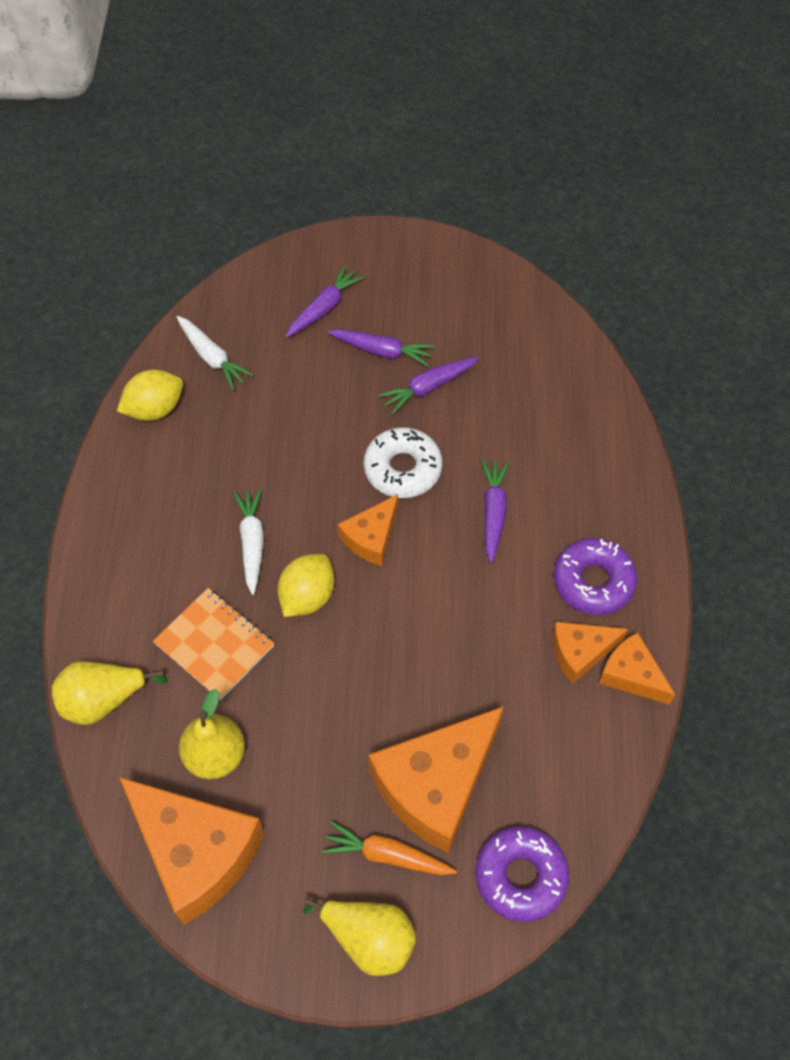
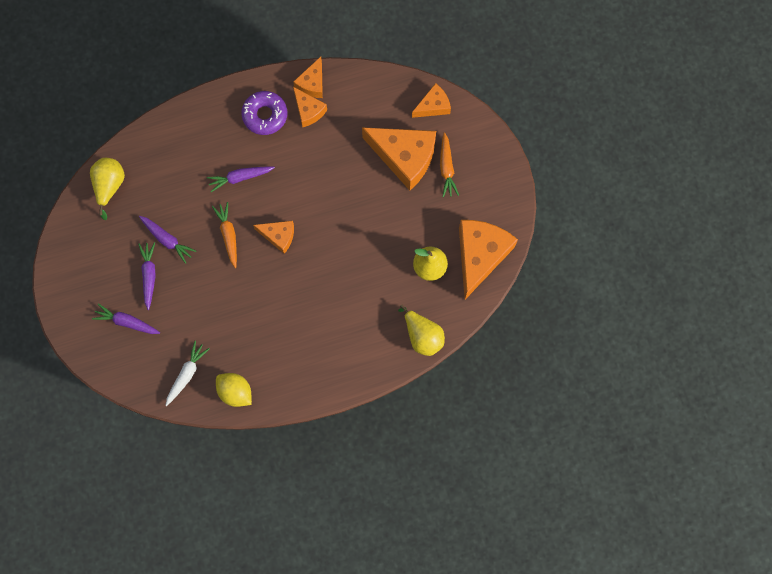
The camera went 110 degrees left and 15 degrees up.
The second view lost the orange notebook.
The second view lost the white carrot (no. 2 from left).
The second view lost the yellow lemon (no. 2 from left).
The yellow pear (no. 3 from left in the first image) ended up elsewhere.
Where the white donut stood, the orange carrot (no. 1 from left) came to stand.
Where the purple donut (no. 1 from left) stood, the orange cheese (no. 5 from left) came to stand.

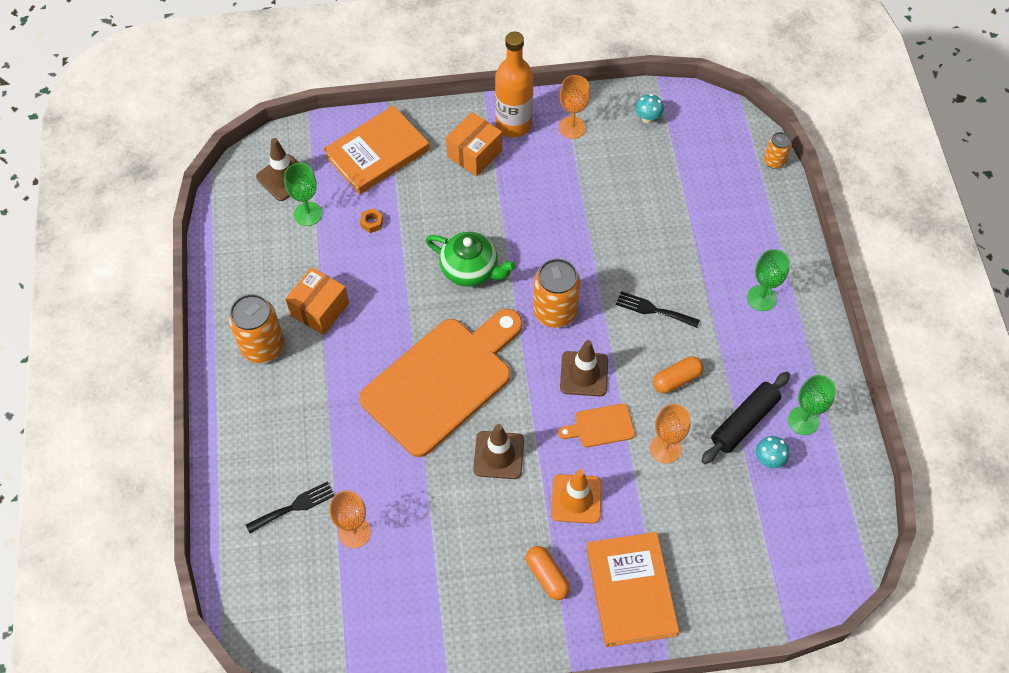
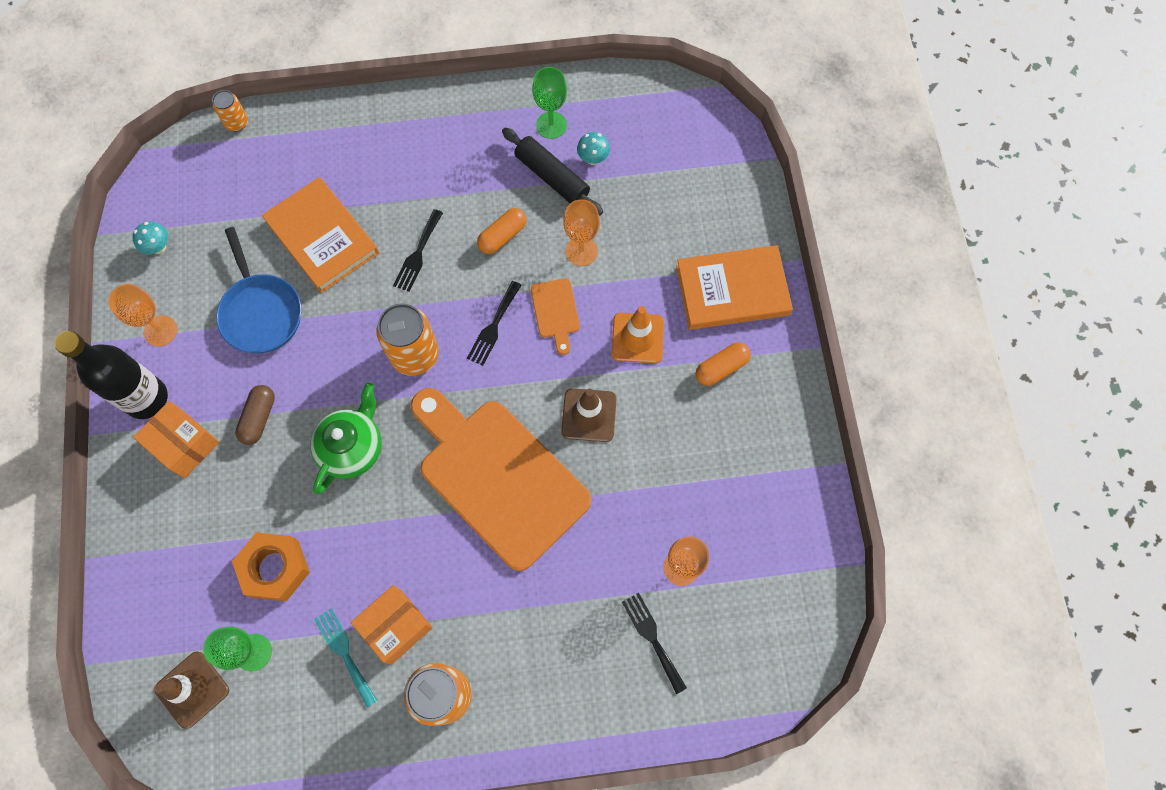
The camera went 90 degrees left and 10 degrees up.
The orange box (no. 1 from left in the first image) ended up facing another way, 75 degrees counterclockwise from before.
The orange book (no. 1 from left) ended up elsewhere.
The size of the orange nut changed by a factor of 2.33.
What was the orange bottle turned into the black bottle.
Where the brown traffic cone (no. 3 from left) stood, the black fork (no. 2 from left) came to stand.
The orange capsule (no. 2 from left in the first image) ended up facing another way, 75 degrees clockwise from before.
The second view lost the green goblet (no. 2 from left).
The second view gained the blue pan.
The second view gained the brown capsule.
The second view gained the turquoise fork.

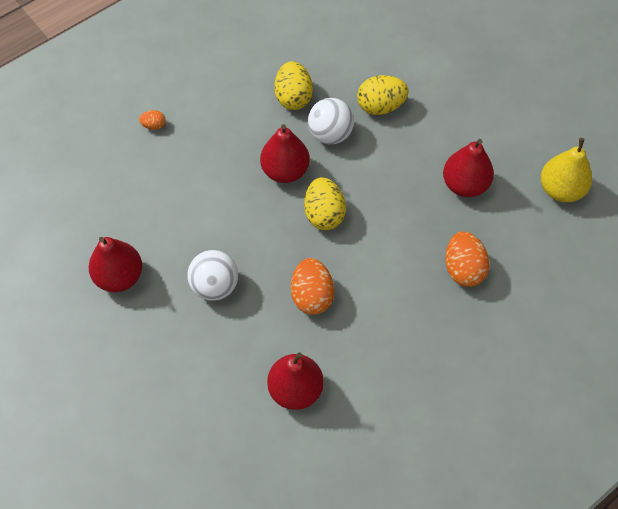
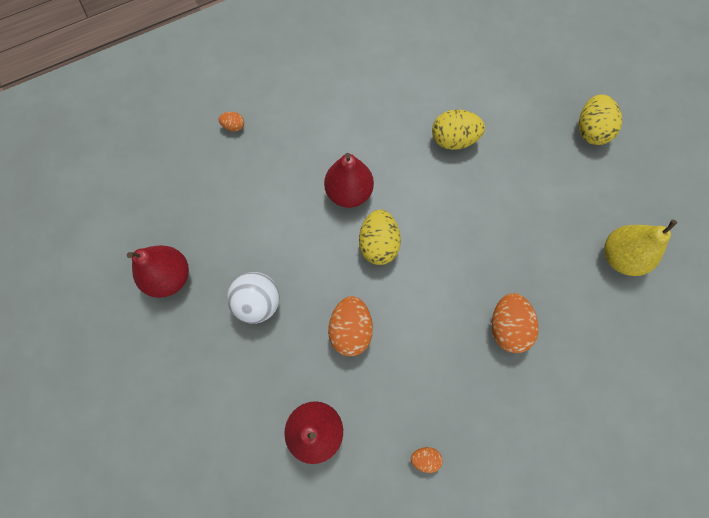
The camera went 10 degrees right and 10 degrees up.
The yellow egg (no. 1 from left in the first image) ended up elsewhere.
The second view lost the white ball (no. 2 from left).
The second view lost the red pear (no. 4 from left).
The second view gained the orange egg (no. 3 from left).

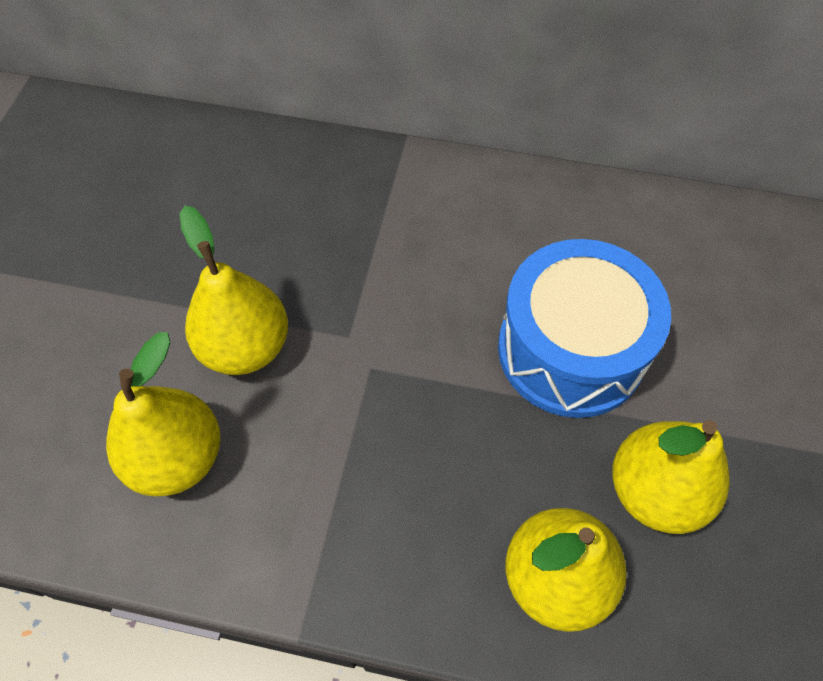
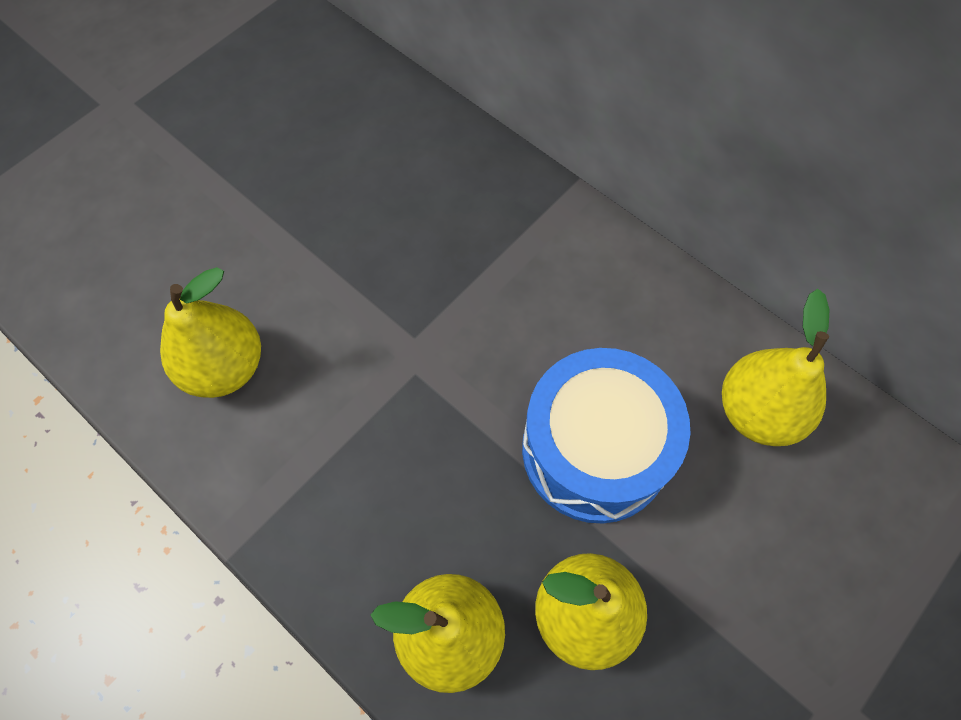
The camera went 30 degrees right and 5 degrees up.
The yellow pear (no. 2 from left in the first image) ended up elsewhere.

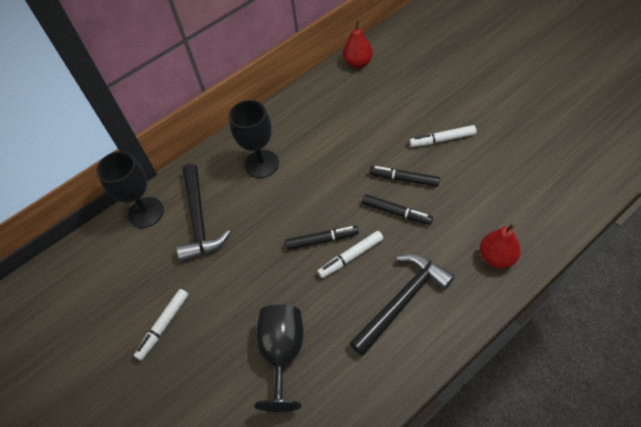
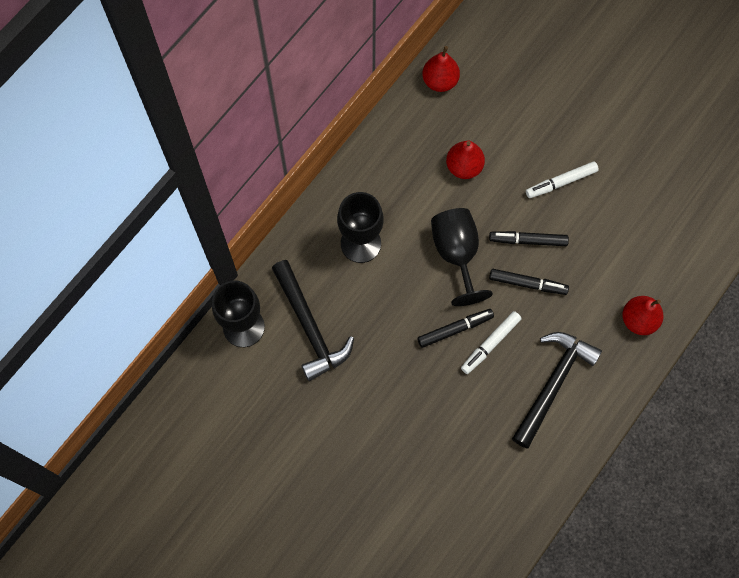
The camera went 20 degrees left and 15 degrees up.
The second view lost the white marker (no. 1 from left).
The black goblet (no. 3 from left) ended up elsewhere.
The second view gained the red pear (no. 2 from left).

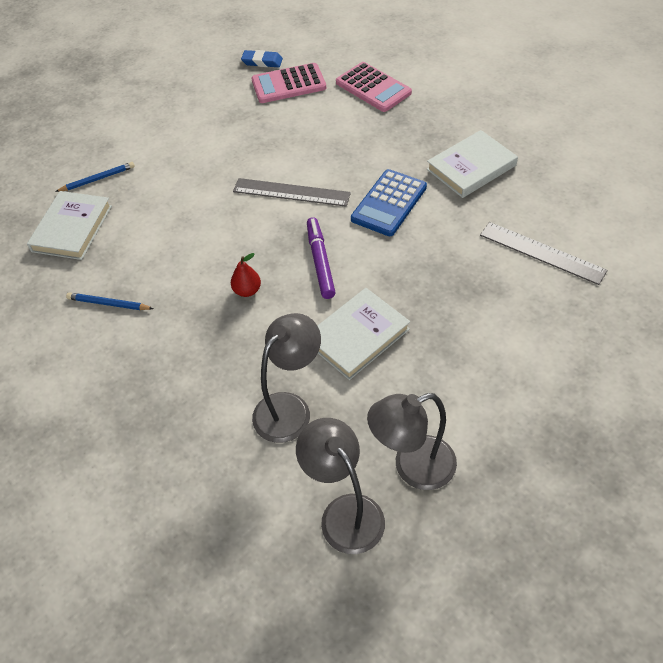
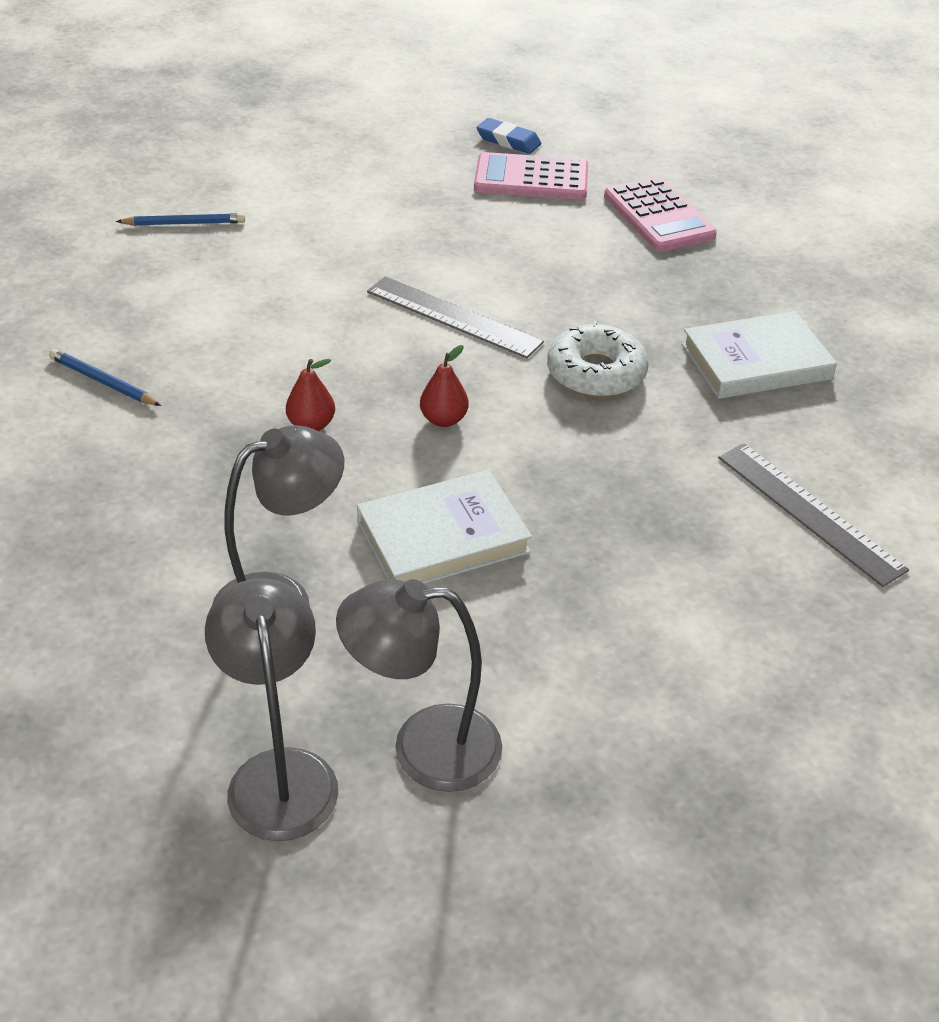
The camera went 15 degrees right and 10 degrees down.
The second view lost the white book (no. 1 from left).
Where the purple marker stood, the red pear (no. 2 from left) came to stand.
Where the blue calculator stood, the white donut came to stand.

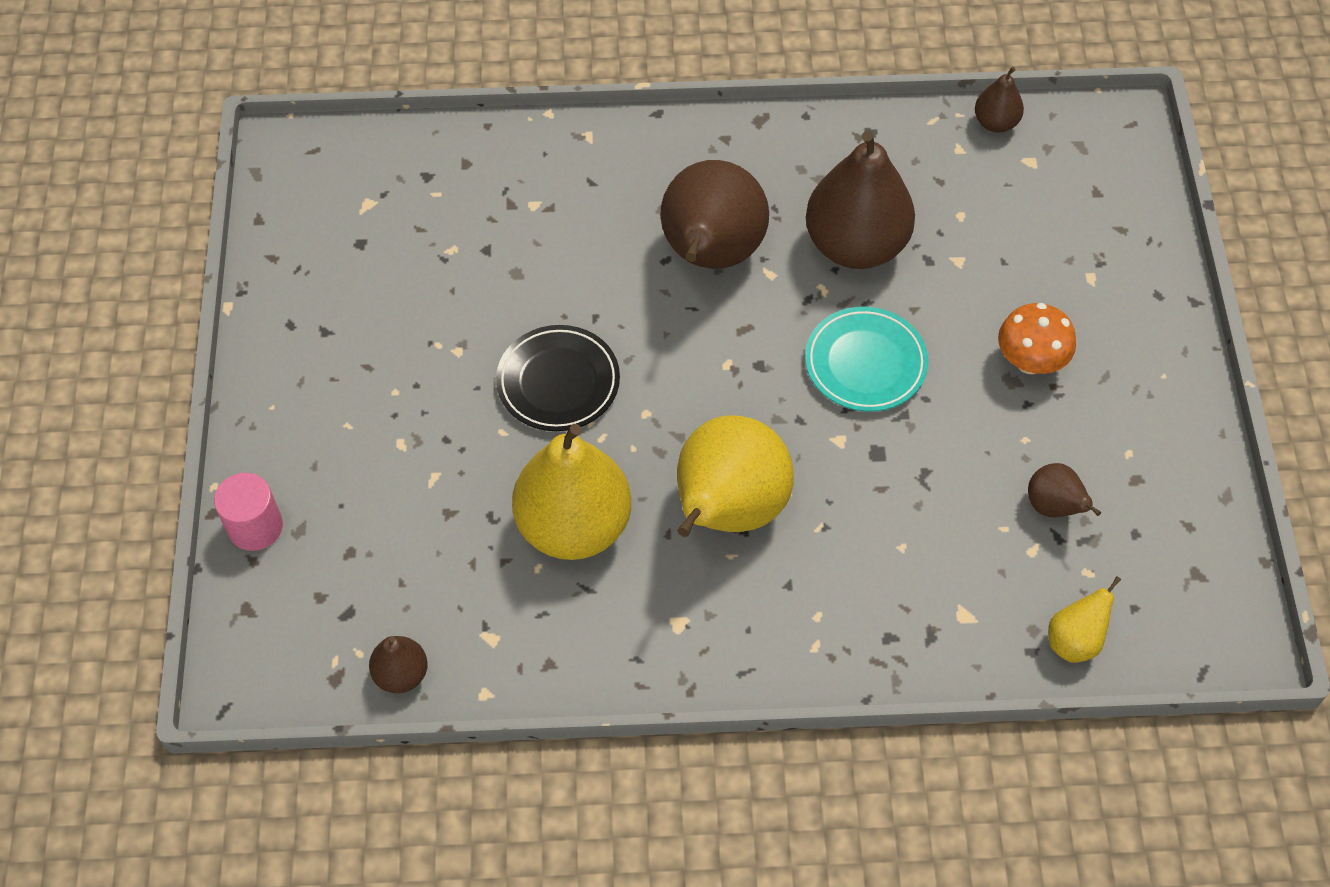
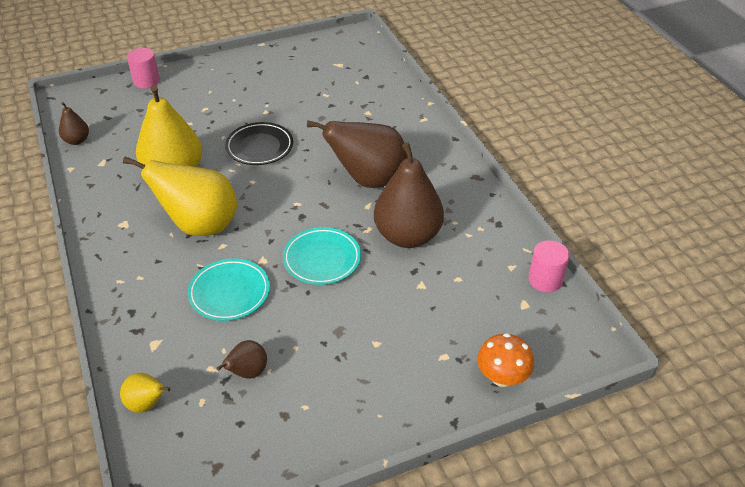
The camera went 70 degrees right and 15 degrees down.
Where the brown pear (no. 4 from left) stood, the pink cylinder (no. 2 from left) came to stand.
The orange mushroom ended up elsewhere.
The second view gained the turquoise plate (no. 1 from left).

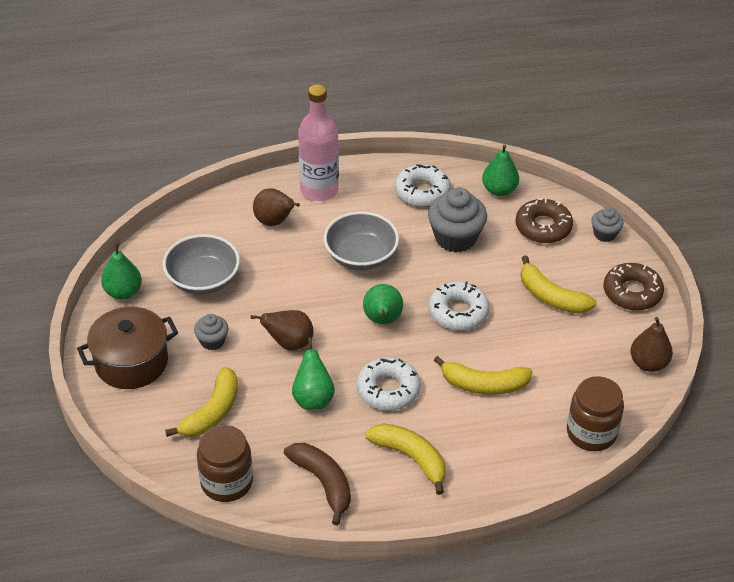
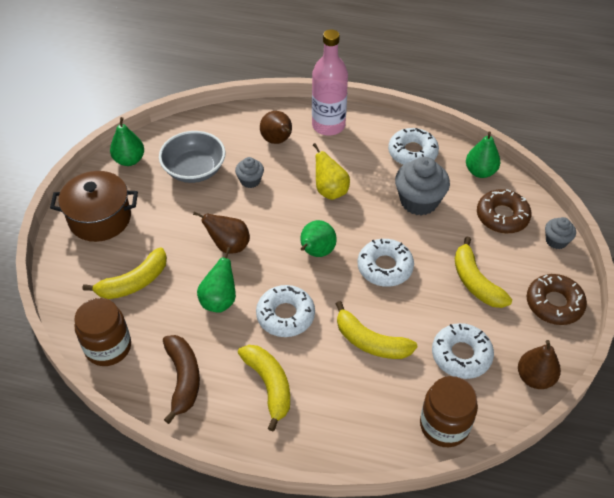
The camera went 25 degrees right and 5 degrees up.
The grey cupcake (no. 1 from left) ended up elsewhere.
Where the grey bowl (no. 2 from left) stood, the yellow pear came to stand.
The second view gained the white donut (no. 4 from left).

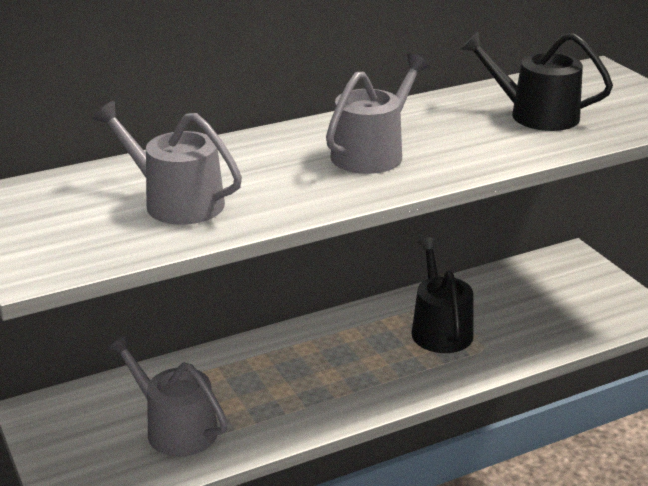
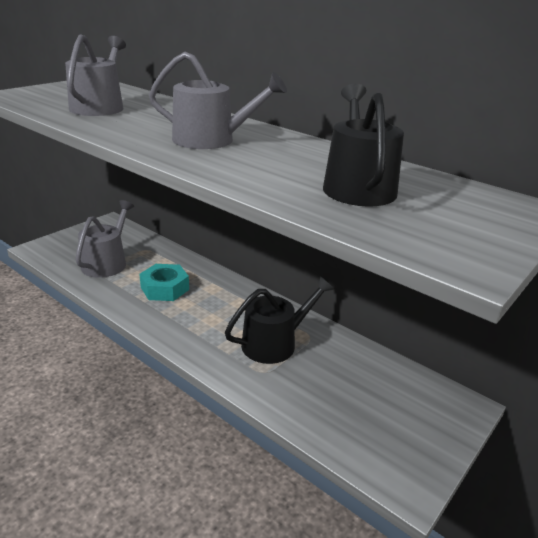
The camera went 65 degrees right and 0 degrees up.
The second view gained the turquoise nut.

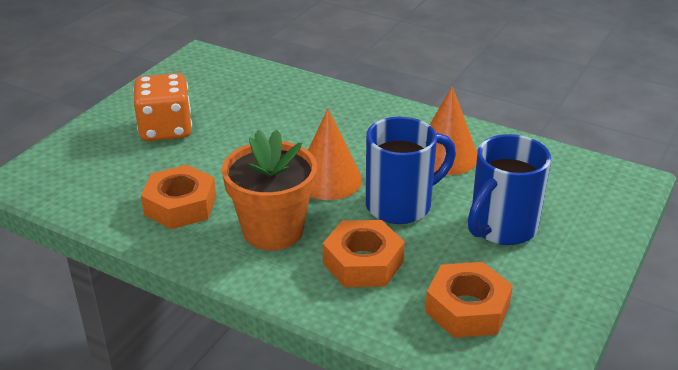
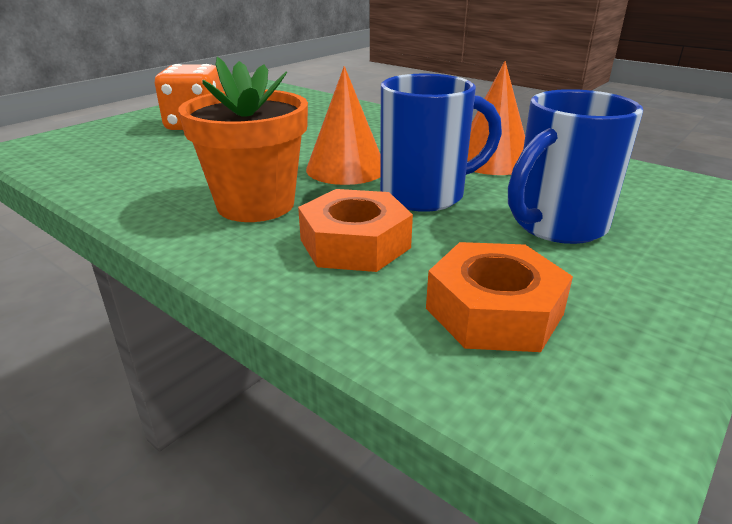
The camera went 10 degrees right and 5 degrees down.
The second view lost the orange nut (no. 1 from left).

